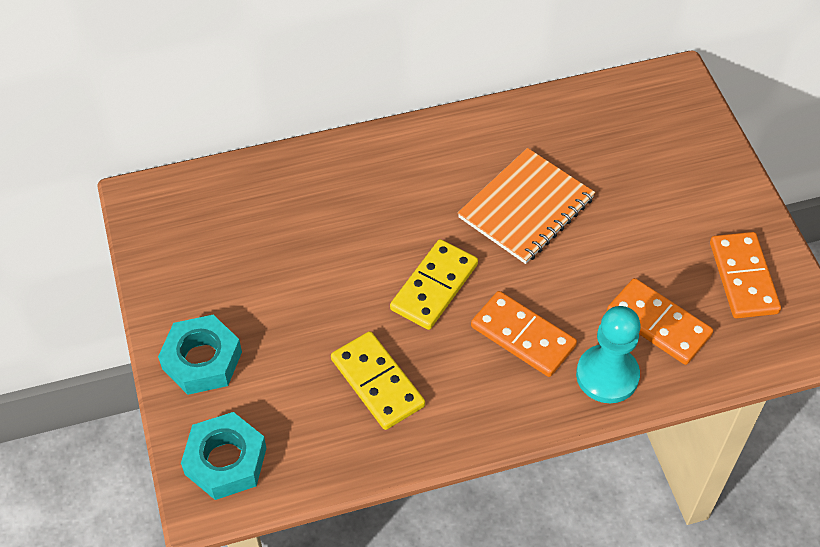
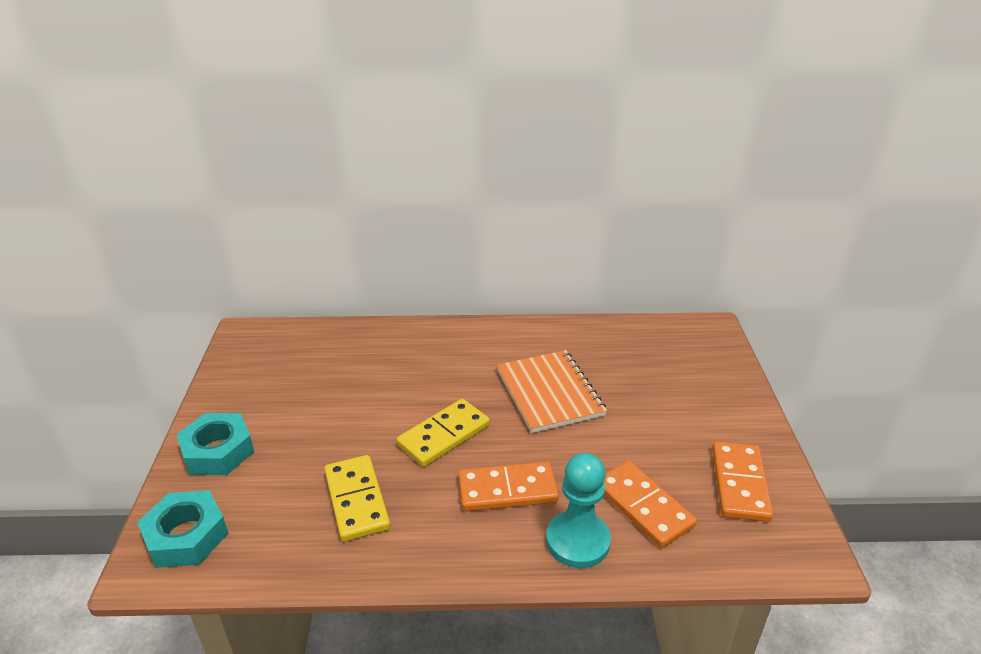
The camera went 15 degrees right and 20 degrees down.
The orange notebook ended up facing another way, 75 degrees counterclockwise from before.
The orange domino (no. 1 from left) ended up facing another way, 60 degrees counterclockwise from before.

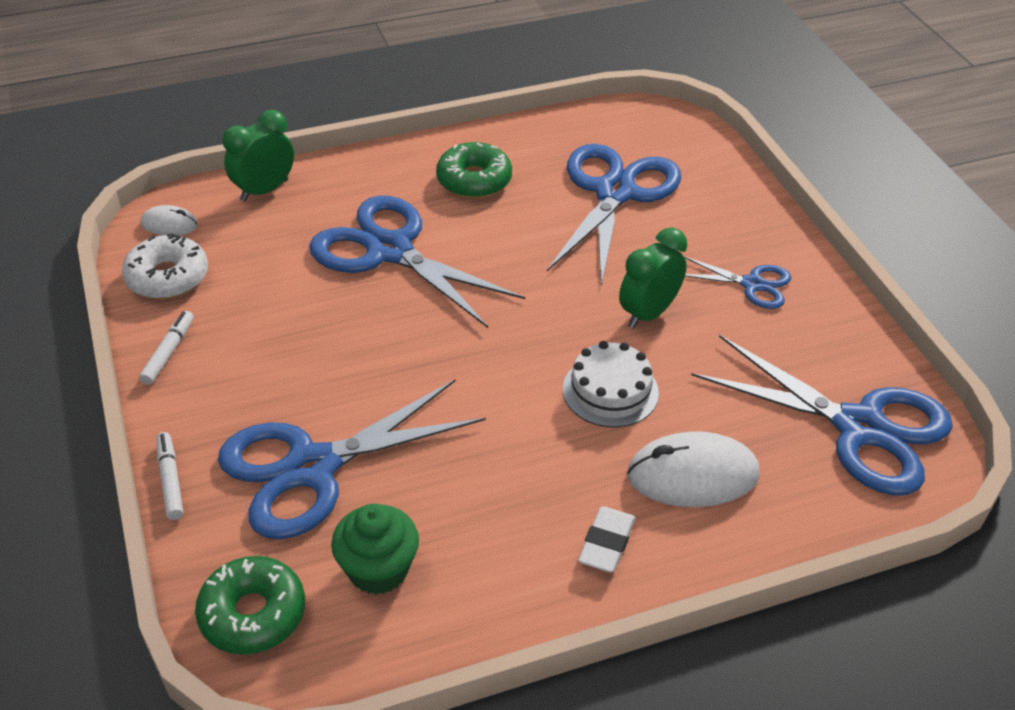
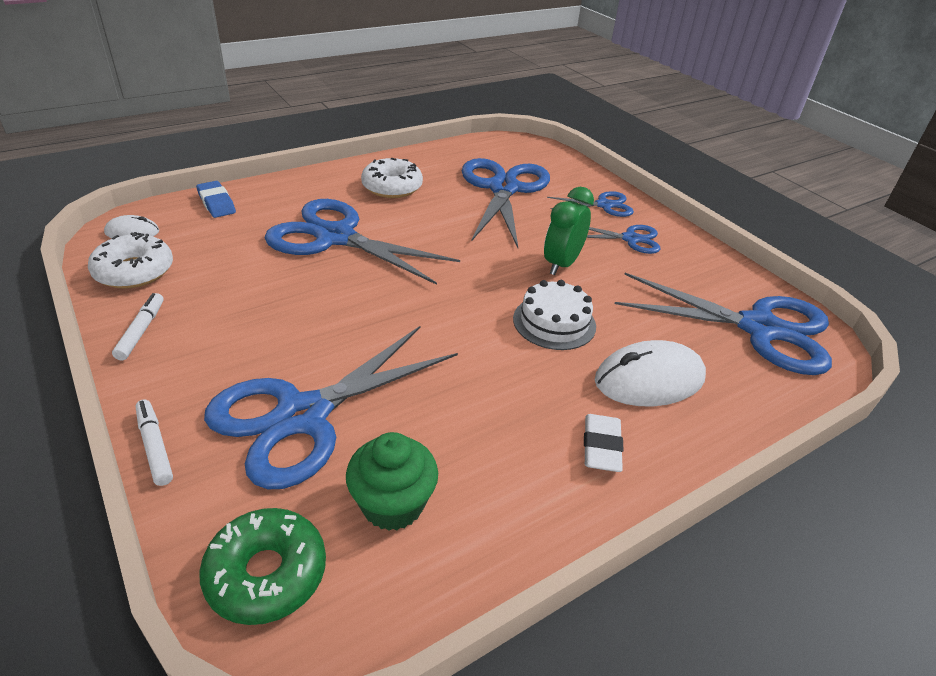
The camera went 15 degrees left and 5 degrees down.
Where the green clock (no. 1 from left) stood, the blue eraser came to stand.
What was the green donut (no. 2 from left) turned into the white donut (no. 2 from left).
The second view gained the blue scissors (no. 4 from left).

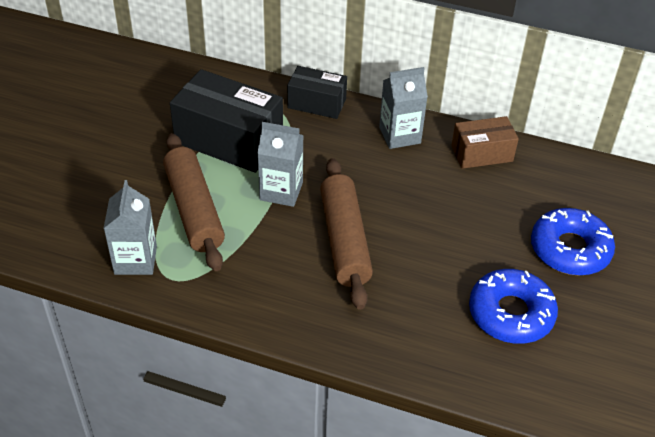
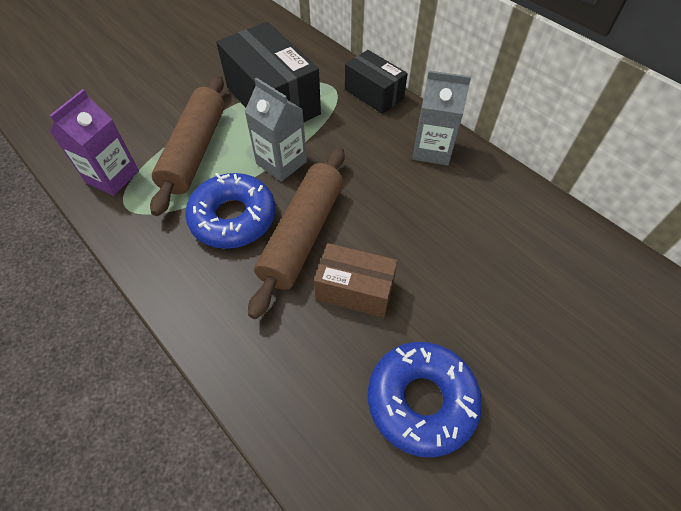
The camera went 30 degrees right and 10 degrees up.
What was the grey carton (no. 1 from left) turned into the purple carton.
The brown box ended up elsewhere.
The blue donut (no. 2 from left in the first image) ended up elsewhere.

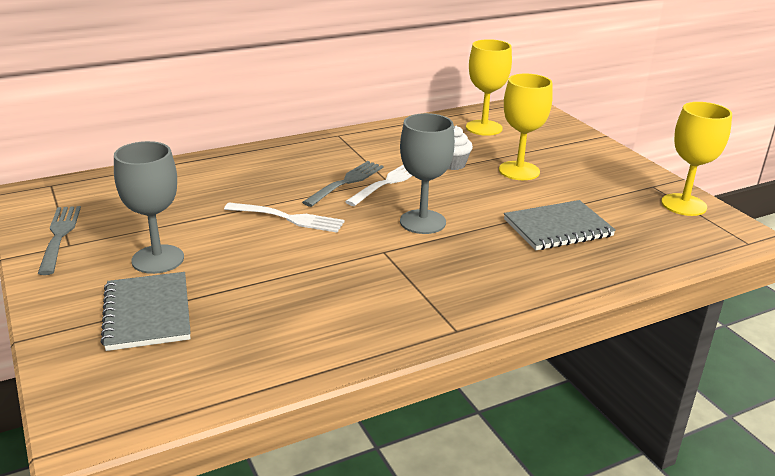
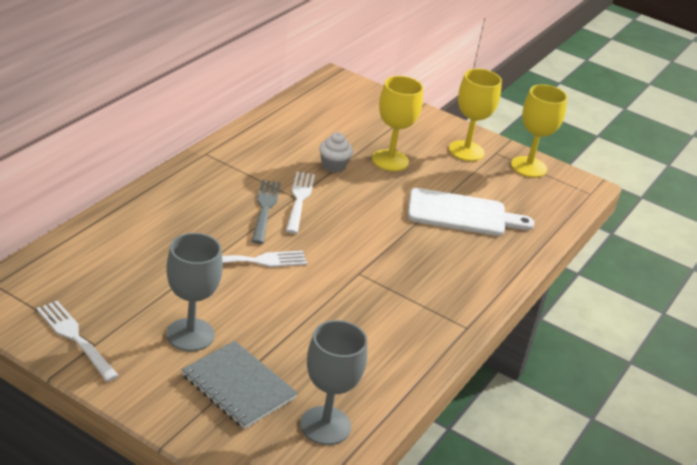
The camera went 35 degrees left and 5 degrees up.
What was the grey fork (no. 1 from left) turned into the white fork (no. 1 from left).
The grey goblet (no. 2 from left) ended up elsewhere.
The yellow goblet (no. 1 from left in the first image) ended up elsewhere.
Where the grey notebook (no. 2 from left) stood, the white cutting board came to stand.

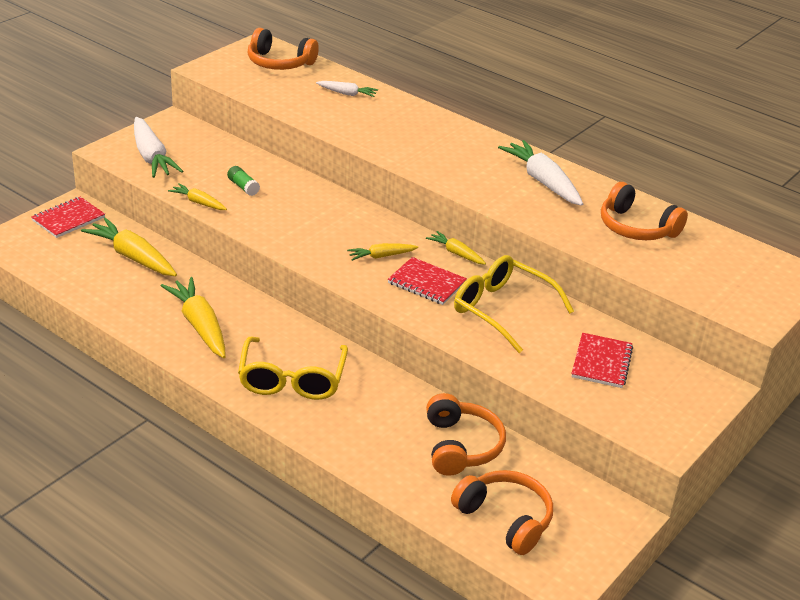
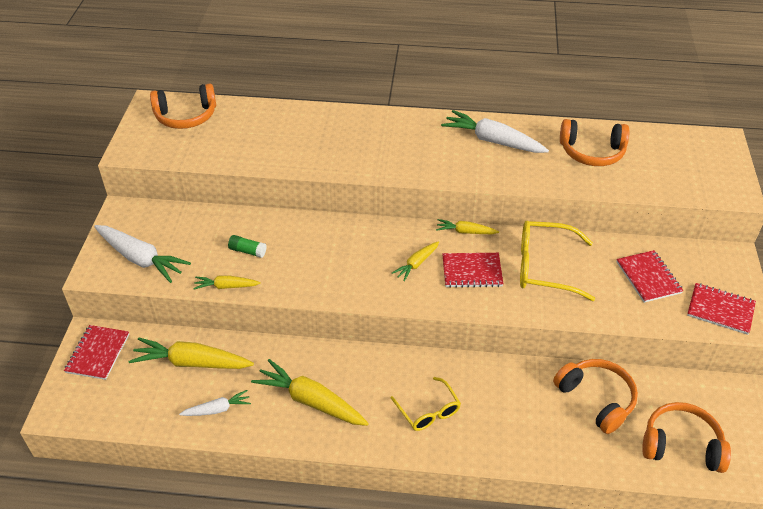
The camera went 30 degrees left and 10 degrees up.
The size of the yellow glasses (no. 1 from left) changed by a factor of 0.62.
The white carrot (no. 2 from left) ended up elsewhere.
The second view gained the red notebook (no. 4 from left).

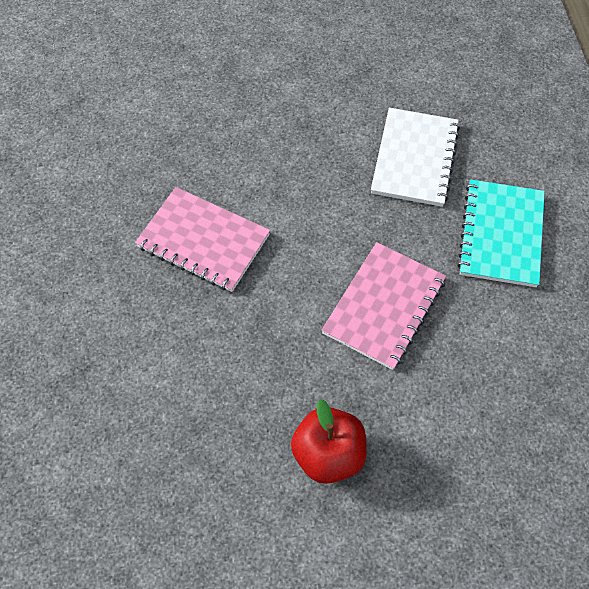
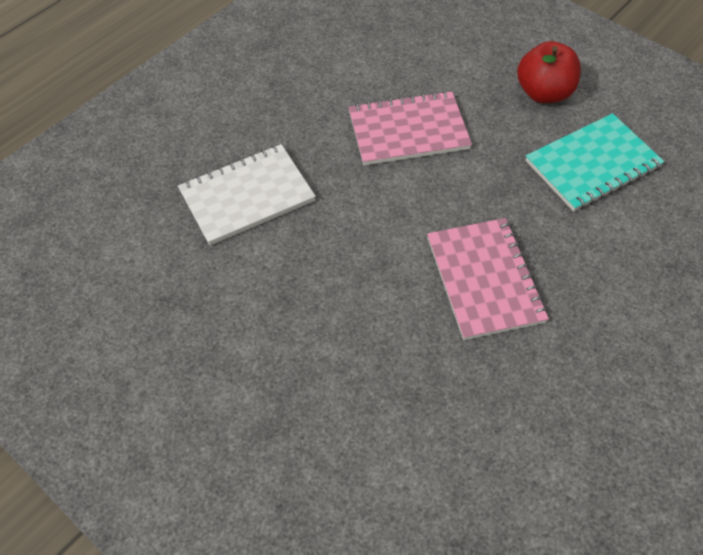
The camera went 130 degrees left and 5 degrees down.
The turquoise notebook ended up elsewhere.

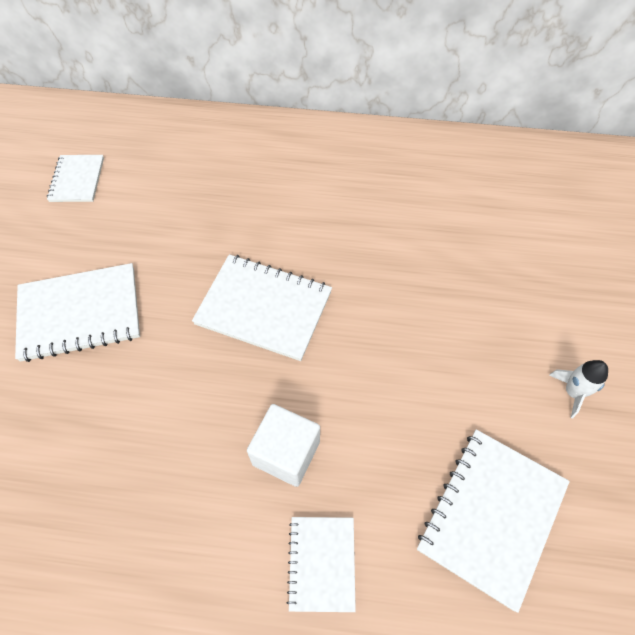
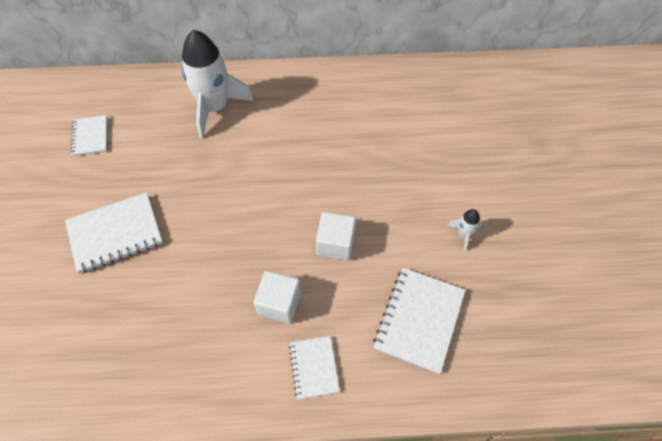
The camera went 10 degrees left and 0 degrees up.
The second view lost the white notebook (no. 3 from left).
The second view gained the white rocket (no. 1 from left).
The second view gained the white cube (no. 2 from left).

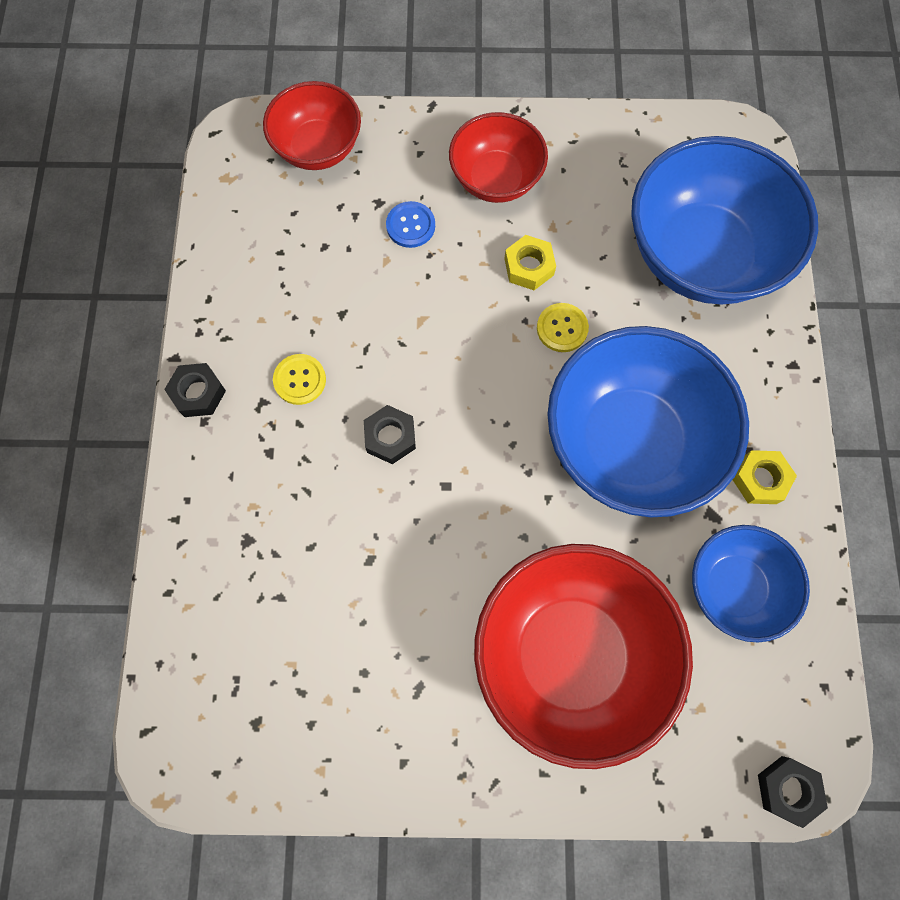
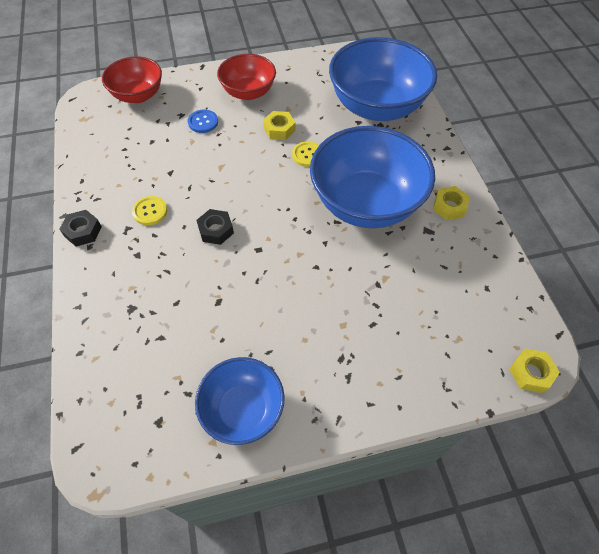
The camera went 15 degrees left and 15 degrees down.
The second view lost the red bowl (no. 3 from left).
The blue bowl (no. 3 from left in the first image) ended up elsewhere.
What was the black nut (no. 3 from left) turned into the yellow nut (no. 3 from left).

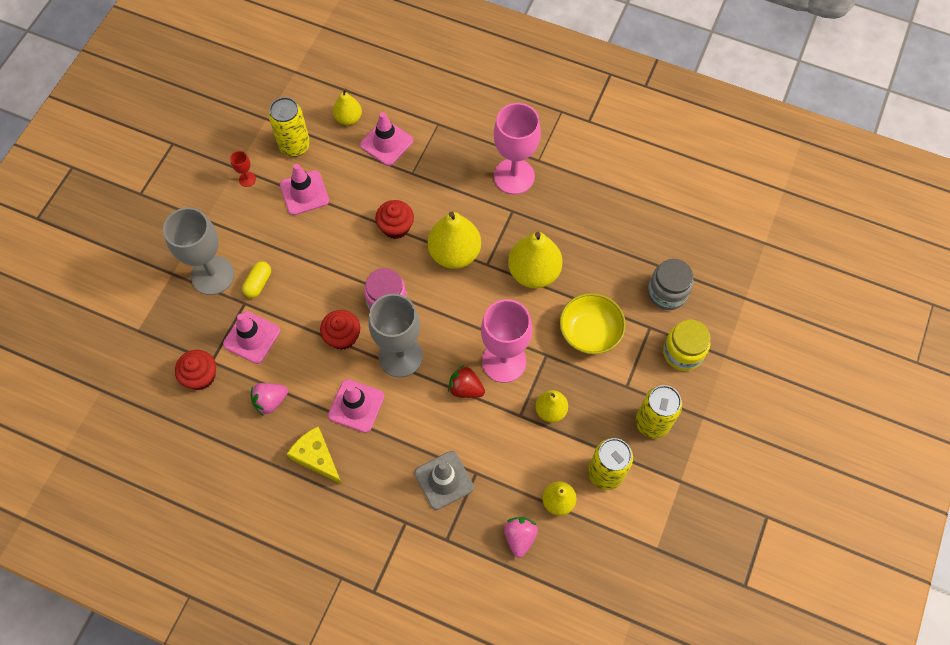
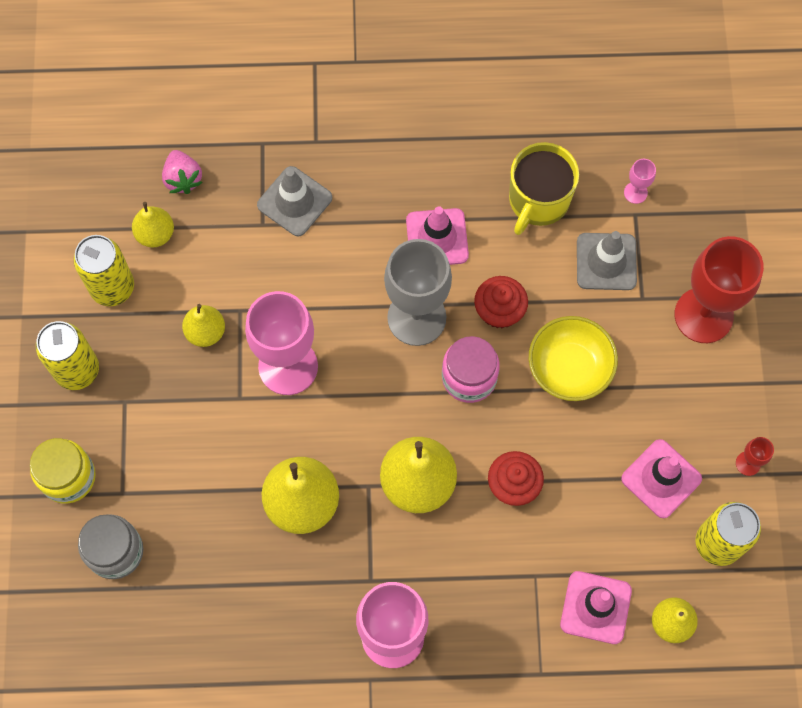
The camera went 155 degrees right and 5 degrees up.
What was the grey goblet (no. 1 from left) turned into the red goblet (no. 1 from left).
Where the red cupcake (no. 1 from left) stood, the pink goblet (no. 3 from left) came to stand.
What was the pink traffic cone (no. 1 from left) turned into the grey traffic cone (no. 2 from left).
The second view lost the yellow capsule.
Where the pink strawberry (no. 1 from left) stood, the yellow mug came to stand.
The second view lost the yellow cheese.
The second view lost the red strawberry.
The yellow bowl ended up elsewhere.

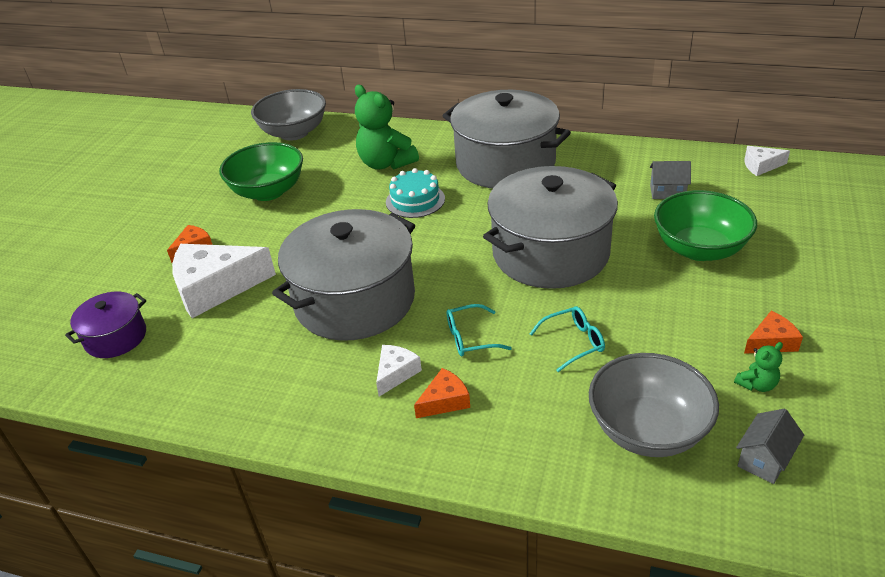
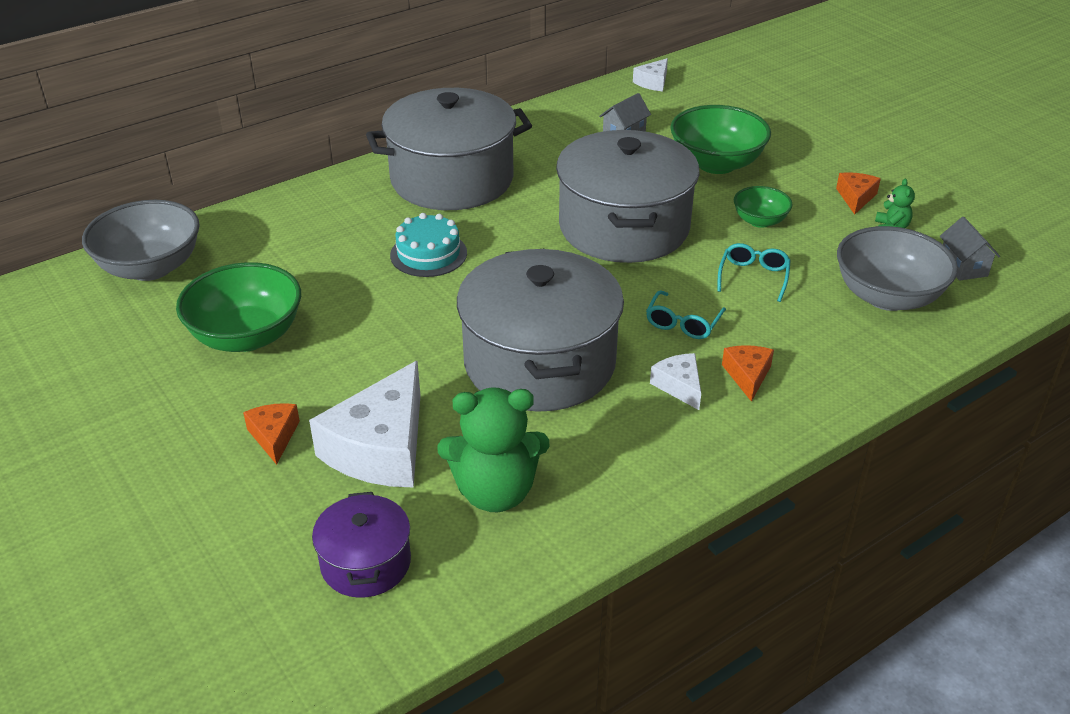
The camera went 55 degrees left and 0 degrees up.
The green teddy bear (no. 1 from left) ended up elsewhere.
The second view gained the green bowl (no. 3 from left).

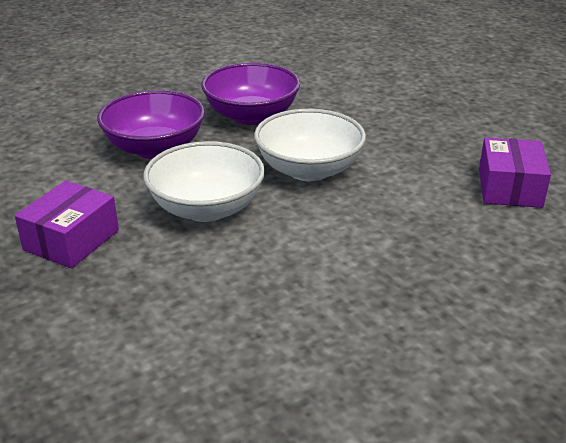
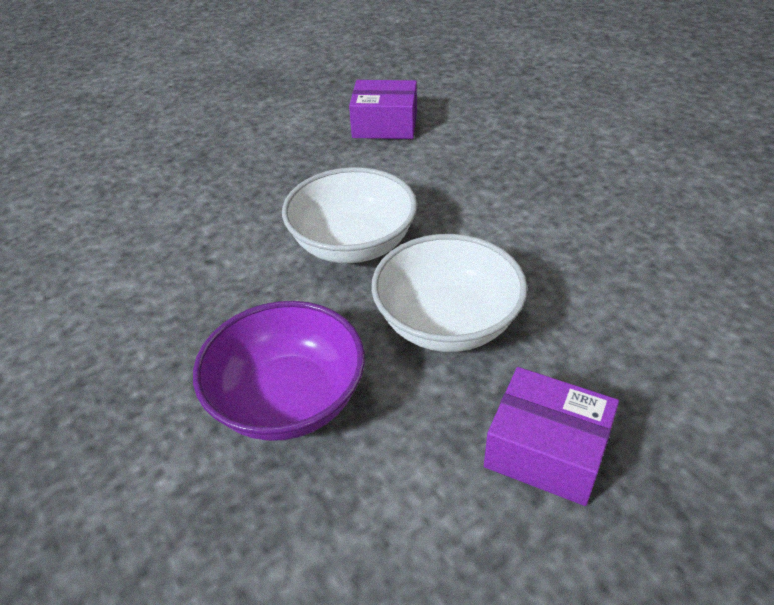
The camera went 90 degrees left and 10 degrees up.
The second view lost the purple bowl (no. 2 from left).

